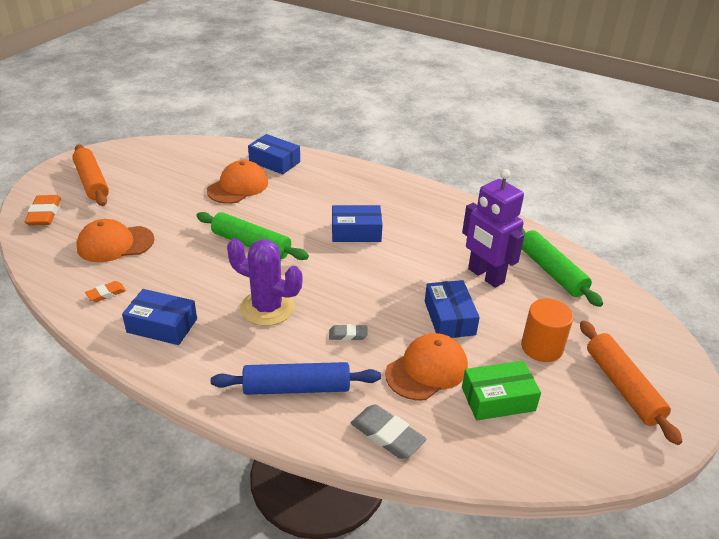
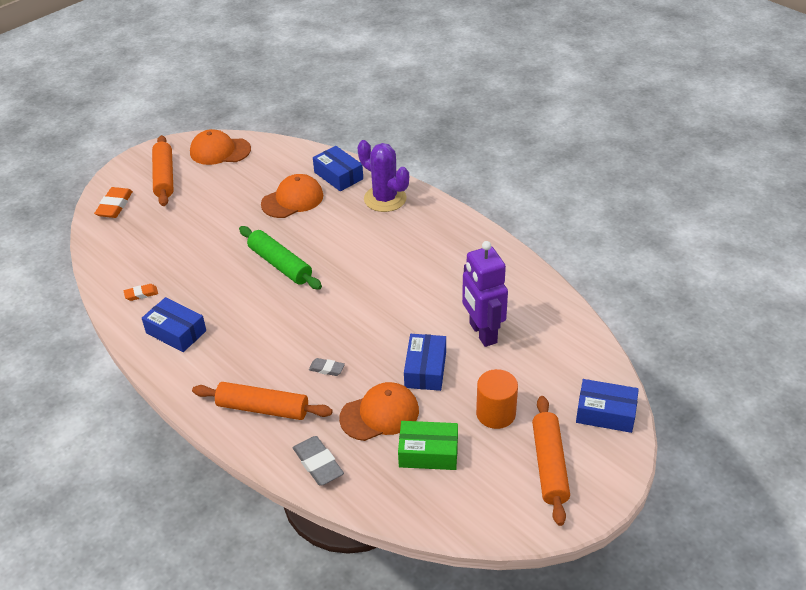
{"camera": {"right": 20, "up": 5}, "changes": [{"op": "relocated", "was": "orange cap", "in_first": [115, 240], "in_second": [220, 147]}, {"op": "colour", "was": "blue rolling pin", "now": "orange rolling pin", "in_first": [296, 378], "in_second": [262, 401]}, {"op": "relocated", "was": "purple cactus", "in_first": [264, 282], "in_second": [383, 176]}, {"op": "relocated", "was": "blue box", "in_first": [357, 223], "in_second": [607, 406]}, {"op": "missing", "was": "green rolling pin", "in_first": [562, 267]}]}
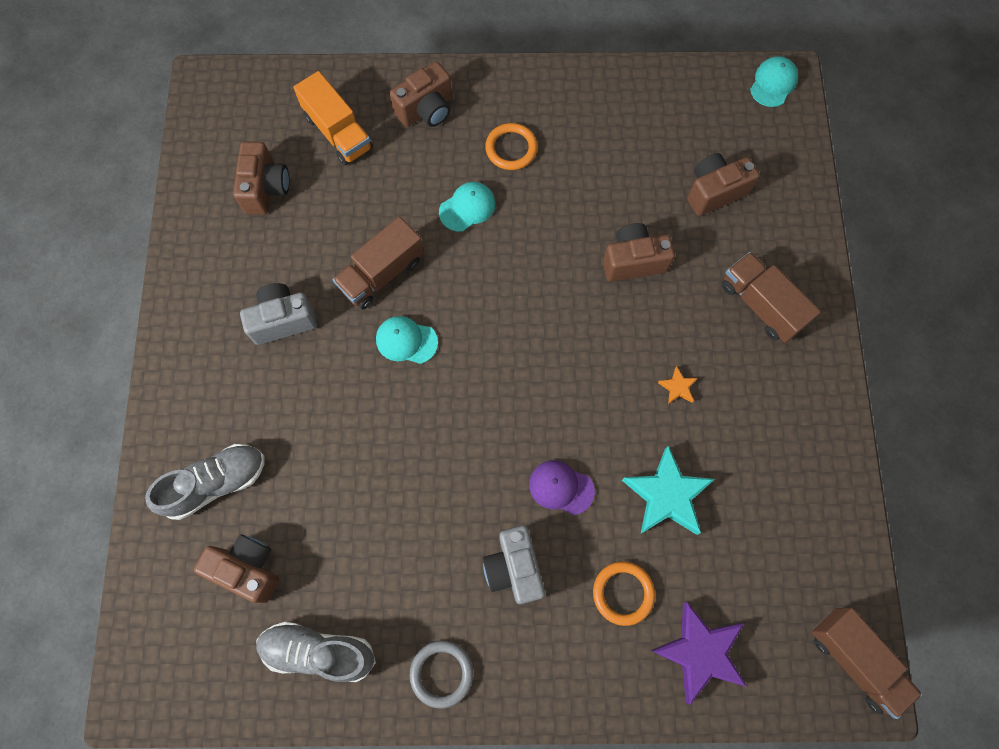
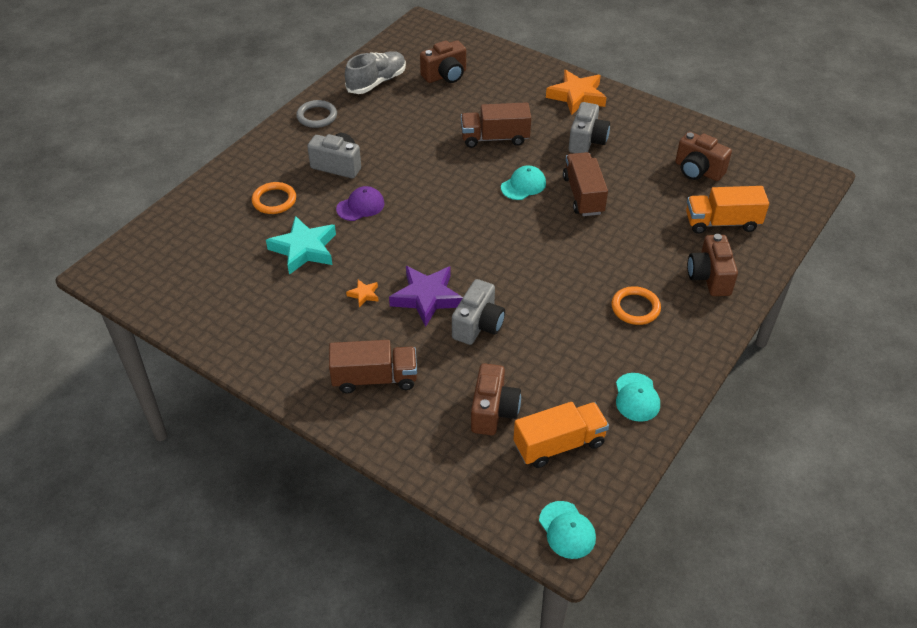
{"camera": {"right": 125, "up": -25}, "changes": [{"op": "missing", "was": "grey shoe", "in_first": [205, 482]}, {"op": "relocated", "was": "turquoise cap", "in_first": [467, 207], "in_second": [638, 397]}, {"op": "colour", "was": "brown camera", "now": "grey camera", "in_first": [639, 252], "in_second": [478, 312]}, {"op": "relocated", "was": "purple star", "in_first": [698, 653], "in_second": [426, 296]}, {"op": "relocated", "was": "brown truck", "in_first": [867, 663], "in_second": [496, 125]}, {"op": "appeared", "now": "orange truck", "in_second": [561, 435]}, {"op": "appeared", "now": "orange star", "in_second": [576, 92]}]}
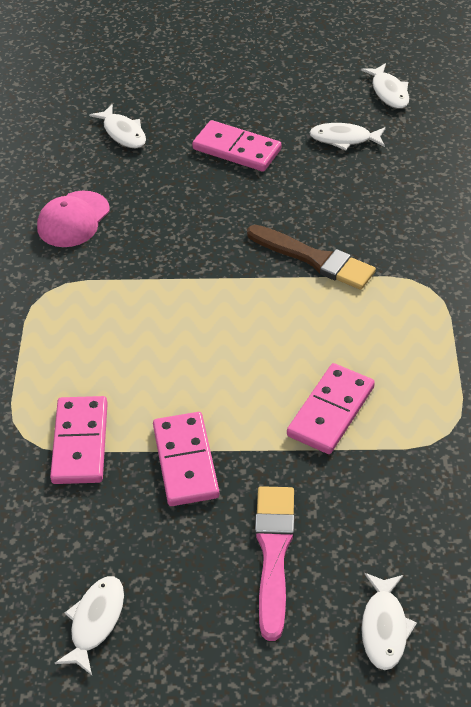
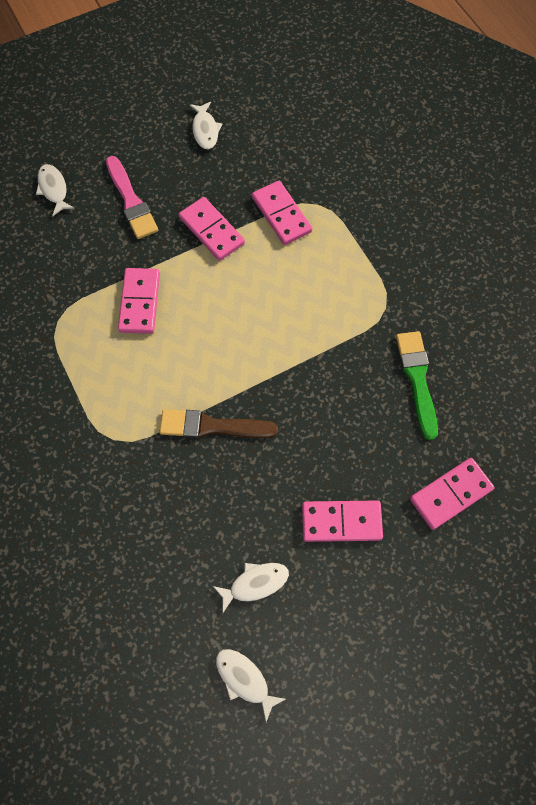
{"camera": {"right": 150, "up": 20}, "changes": [{"op": "exchanged", "was": "pink cap", "now": "green brush", "in_first": [73, 219], "in_second": [417, 385]}, {"op": "exchanged", "was": "white fish", "now": "pink domino", "in_first": [117, 126], "in_second": [452, 494]}]}
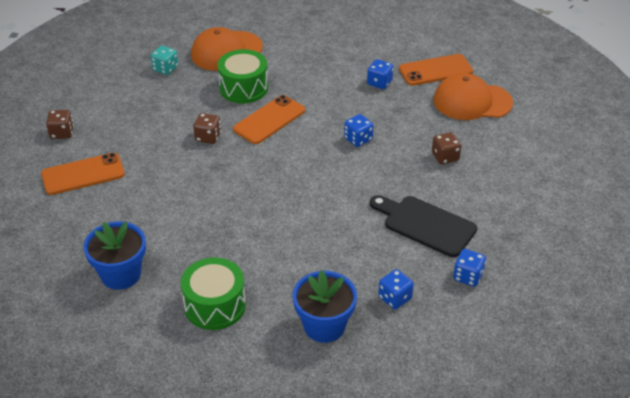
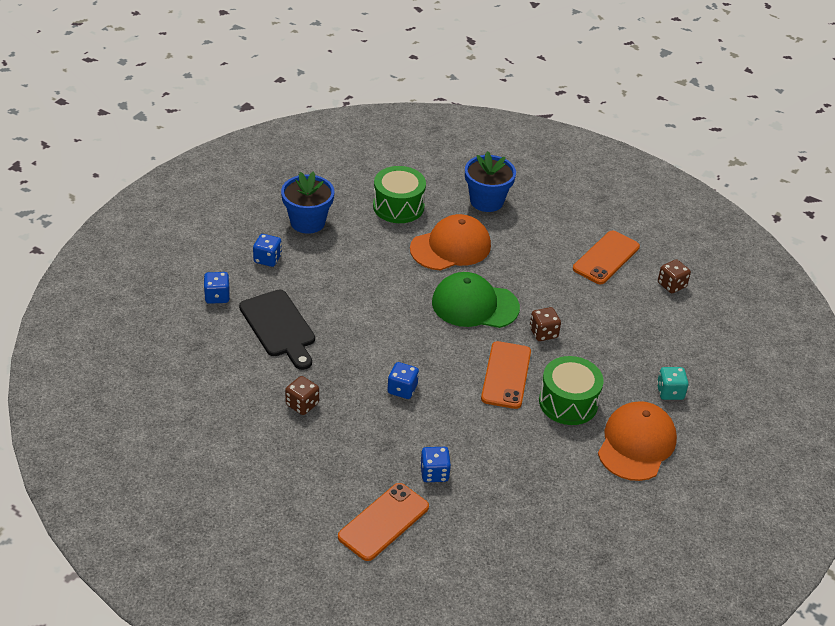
{"camera": {"right": 145, "up": 0}, "changes": [{"op": "spun", "was": "black cutting board", "in_first": [423, 226], "in_second": [277, 330], "clockwise": 60}, {"op": "relocated", "was": "orange cap", "in_first": [473, 96], "in_second": [450, 242]}, {"op": "appeared", "now": "green cap", "in_second": [476, 300]}]}
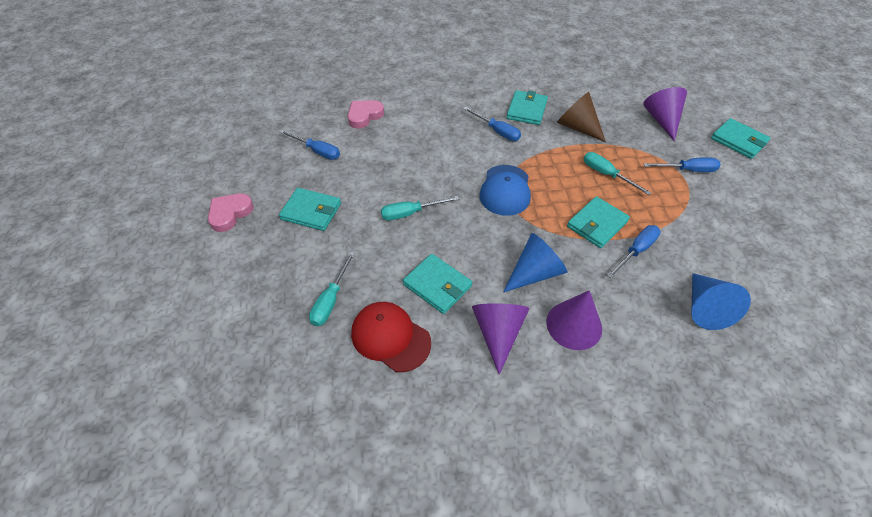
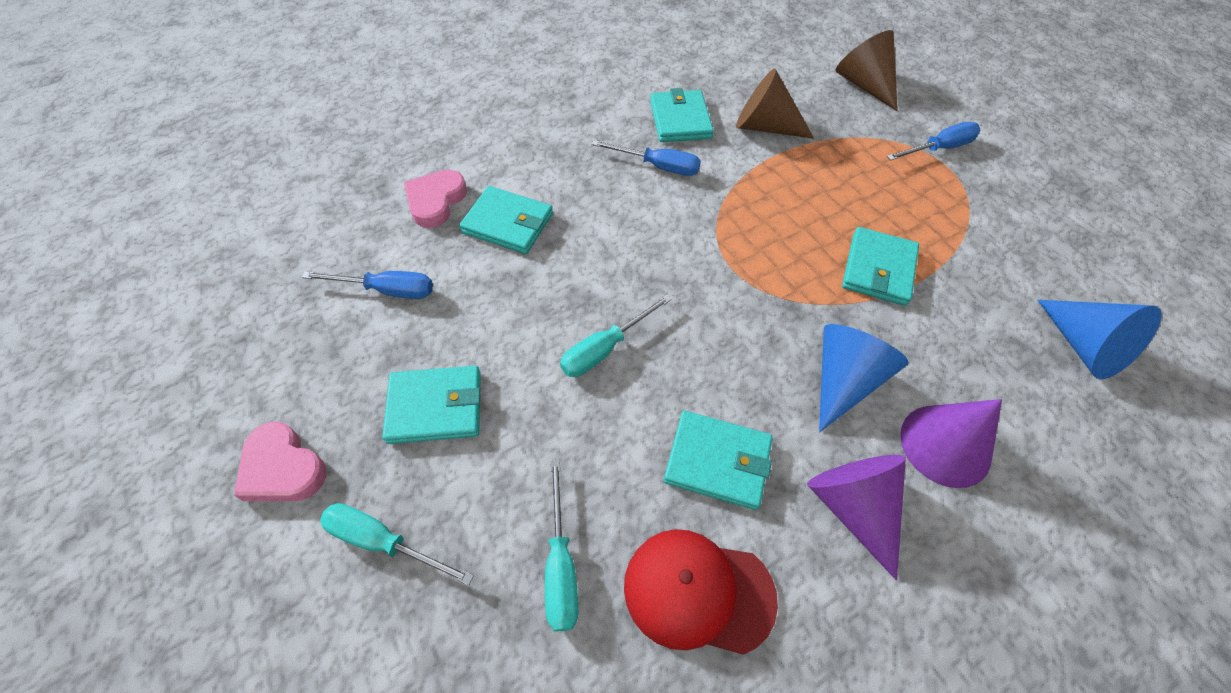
{"camera": {"right": -25, "up": 5}, "changes": [{"op": "spun", "was": "pink heart", "in_first": [231, 213], "in_second": [280, 461], "clockwise": -60}, {"op": "missing", "was": "blue cap", "in_first": [505, 190]}, {"op": "relocated", "was": "turquoise screwdriver", "in_first": [617, 173], "in_second": [397, 544]}, {"op": "missing", "was": "blue screwdriver", "in_first": [634, 251]}, {"op": "colour", "was": "purple cone", "now": "brown cone", "in_first": [665, 114], "in_second": [867, 70]}, {"op": "relocated", "was": "turquoise wallet", "in_first": [740, 138], "in_second": [506, 220]}]}
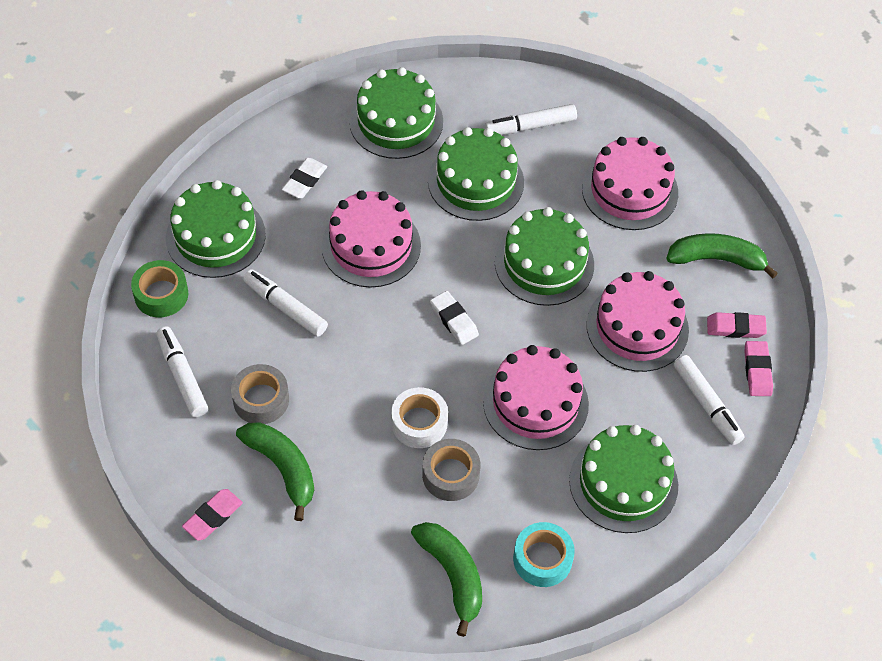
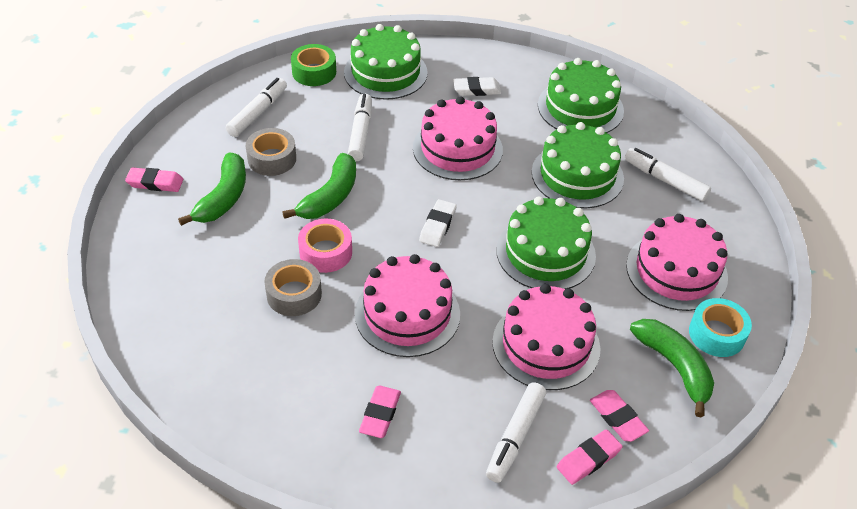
{"camera": {"right": 55, "up": -10}, "changes": [{"op": "colour", "was": "white tape", "now": "pink tape", "in_first": [419, 417], "in_second": [325, 246]}, {"op": "relocated", "was": "green banana", "in_first": [446, 579], "in_second": [319, 186]}, {"op": "relocated", "was": "turquoise tape", "in_first": [544, 554], "in_second": [720, 327]}, {"op": "exchanged", "was": "green cake", "now": "pink eraser", "in_first": [623, 479], "in_second": [380, 412]}]}
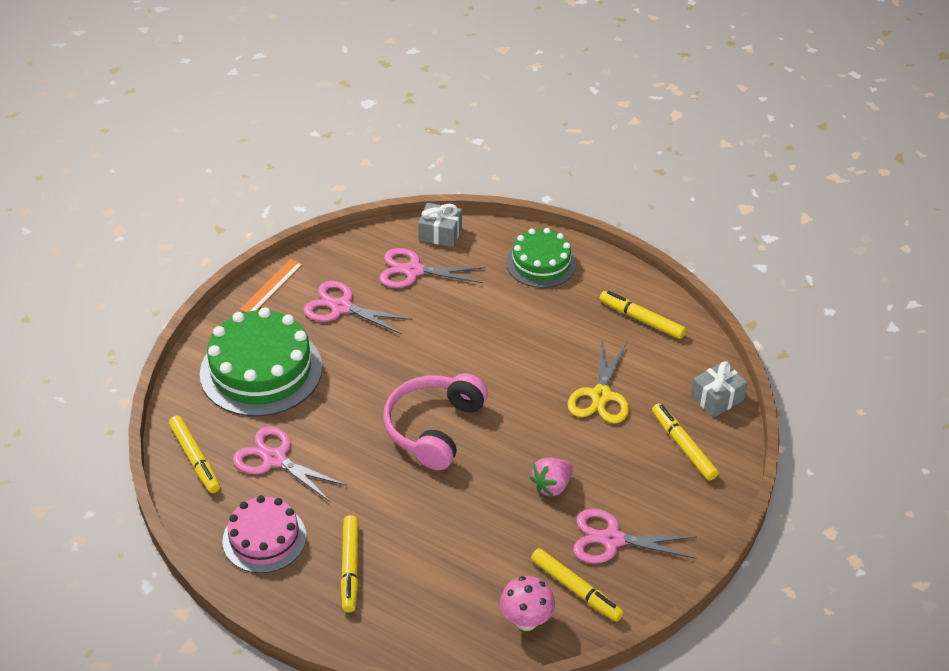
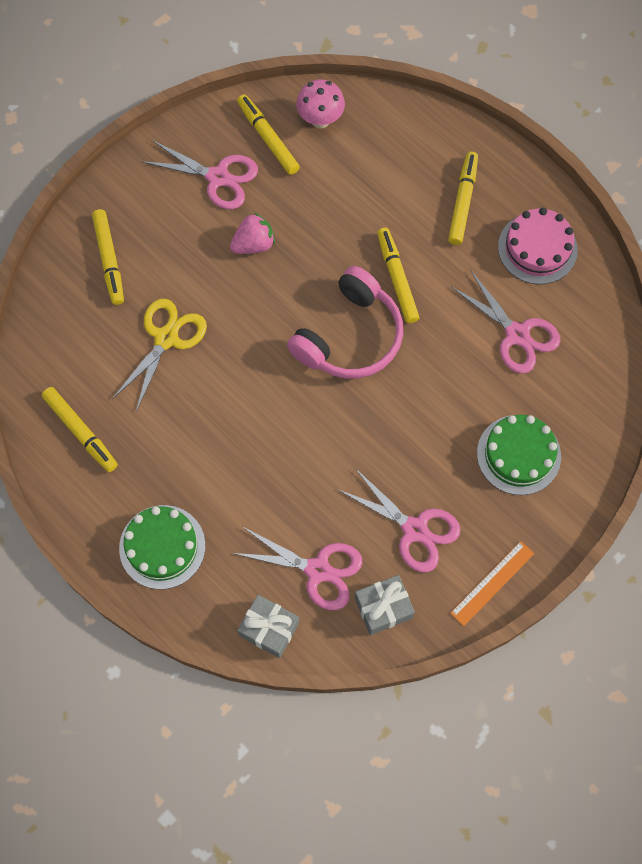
{"camera": {"right": -165, "up": 25}, "changes": [{"op": "relocated", "was": "yellow marker", "in_first": [194, 454], "in_second": [398, 275]}, {"op": "size", "was": "green cake", "in_first": [261, 362], "in_second": [519, 455], "ratio": 0.62}, {"op": "relocated", "was": "grey gift", "in_first": [719, 389], "in_second": [385, 605]}]}
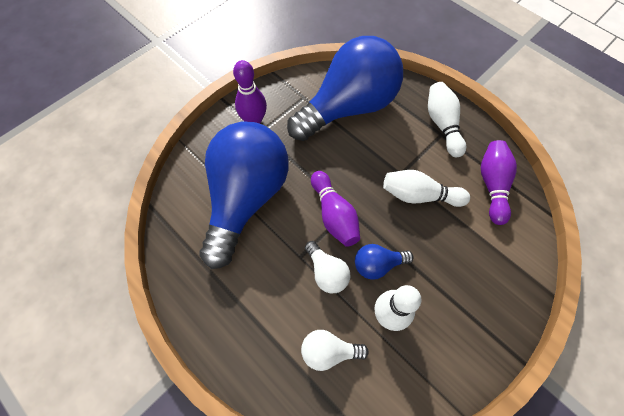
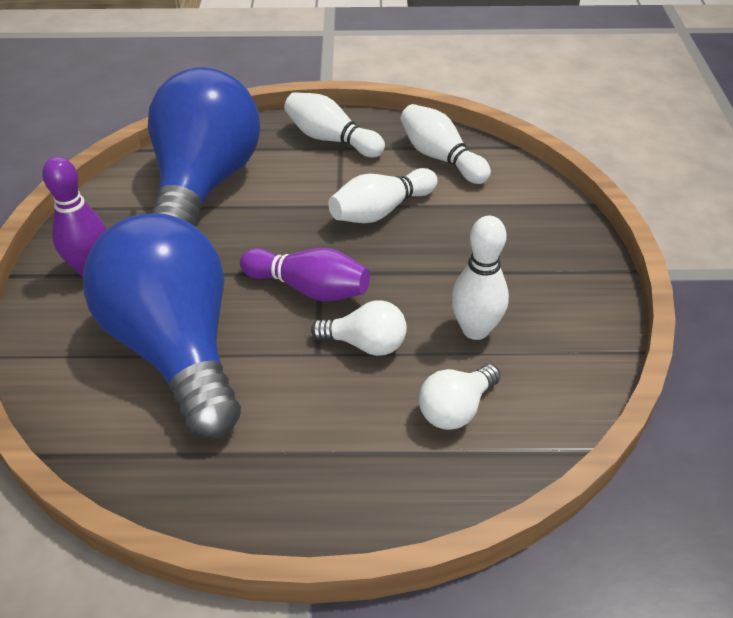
{"camera": {"right": -45, "up": -20}, "changes": [{"op": "missing", "was": "blue light bulb", "in_first": [384, 262]}, {"op": "colour", "was": "purple bowling pin", "now": "white bowling pin", "in_first": [499, 182], "in_second": [446, 144]}]}
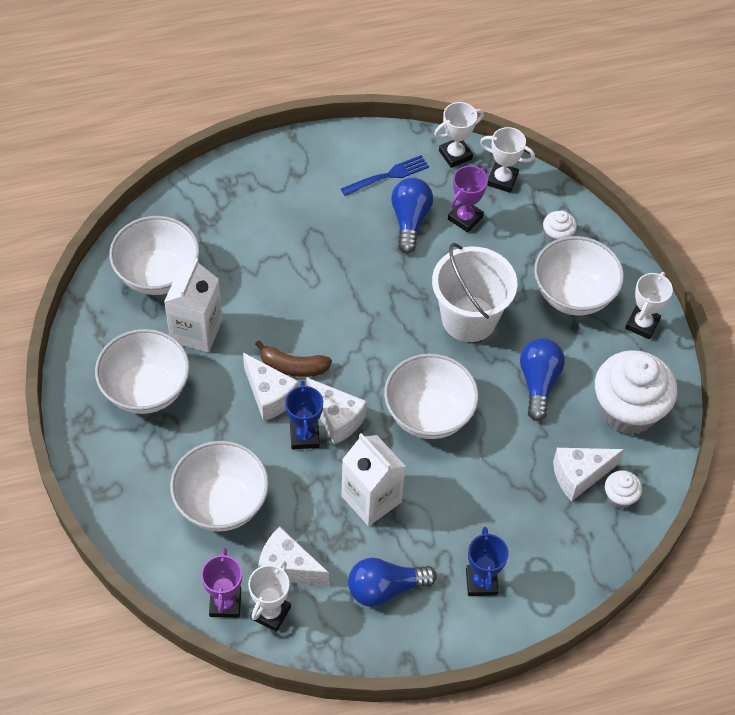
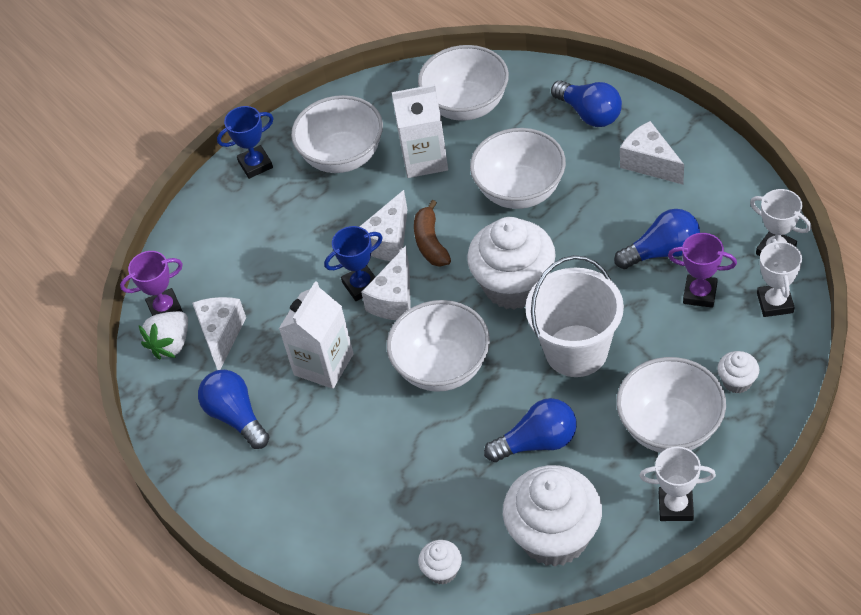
{"camera": {"right": 75, "up": -5}, "changes": [{"op": "relocated", "was": "white bowl", "in_first": [219, 486], "in_second": [518, 168]}, {"op": "exchanged", "was": "white trophy", "now": "white strawberry", "in_first": [269, 596], "in_second": [163, 335]}, {"op": "missing", "was": "blue fork", "in_first": [385, 175]}, {"op": "relocated", "was": "blue trophy", "in_first": [487, 561], "in_second": [245, 142]}, {"op": "relocated", "was": "white cheese", "in_first": [589, 474], "in_second": [652, 153]}, {"op": "appeared", "now": "white cupcake", "in_second": [511, 263]}, {"op": "appeared", "now": "blue light bulb", "in_second": [586, 104]}]}
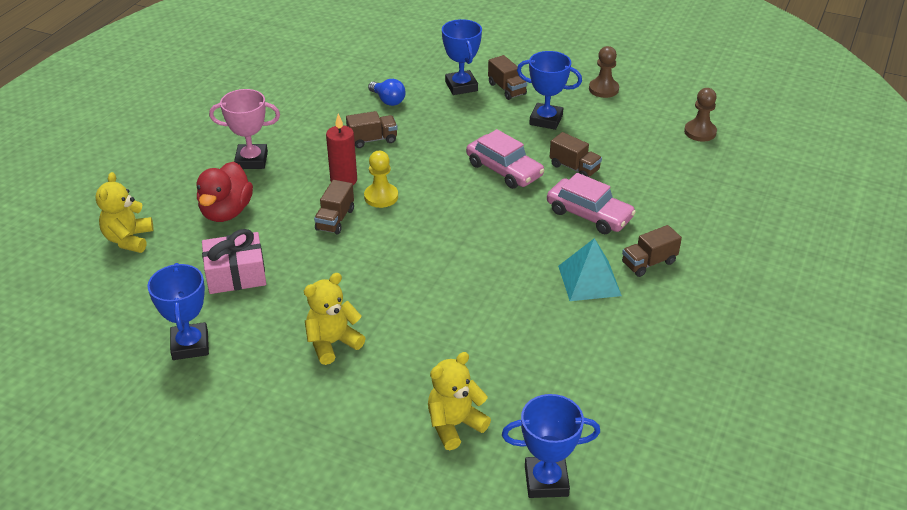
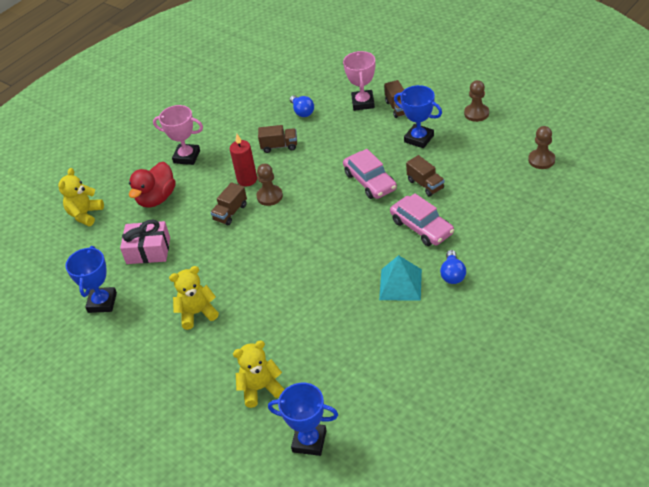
{"camera": {"right": 20, "up": 5}, "changes": [{"op": "colour", "was": "yellow pawn", "now": "brown pawn", "in_first": [381, 179], "in_second": [269, 185]}, {"op": "colour", "was": "blue trophy", "now": "pink trophy", "in_first": [462, 57], "in_second": [359, 81]}, {"op": "exchanged", "was": "brown truck", "now": "blue light bulb", "in_first": [652, 251], "in_second": [453, 267]}]}
